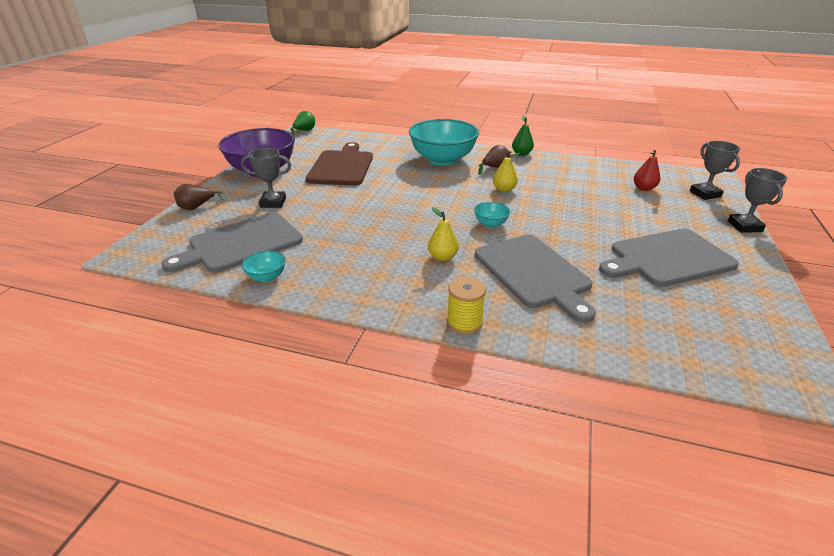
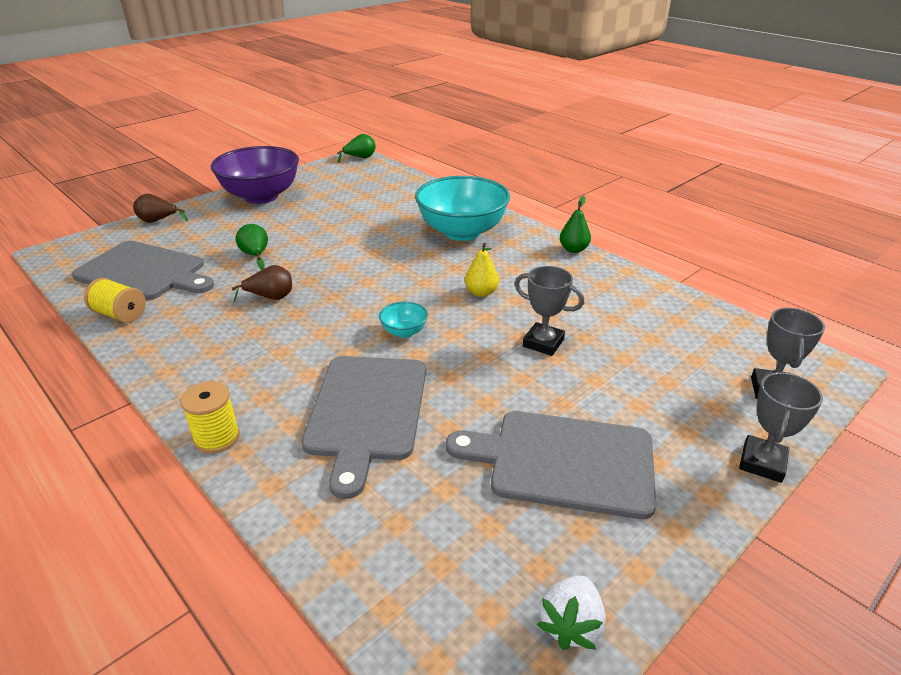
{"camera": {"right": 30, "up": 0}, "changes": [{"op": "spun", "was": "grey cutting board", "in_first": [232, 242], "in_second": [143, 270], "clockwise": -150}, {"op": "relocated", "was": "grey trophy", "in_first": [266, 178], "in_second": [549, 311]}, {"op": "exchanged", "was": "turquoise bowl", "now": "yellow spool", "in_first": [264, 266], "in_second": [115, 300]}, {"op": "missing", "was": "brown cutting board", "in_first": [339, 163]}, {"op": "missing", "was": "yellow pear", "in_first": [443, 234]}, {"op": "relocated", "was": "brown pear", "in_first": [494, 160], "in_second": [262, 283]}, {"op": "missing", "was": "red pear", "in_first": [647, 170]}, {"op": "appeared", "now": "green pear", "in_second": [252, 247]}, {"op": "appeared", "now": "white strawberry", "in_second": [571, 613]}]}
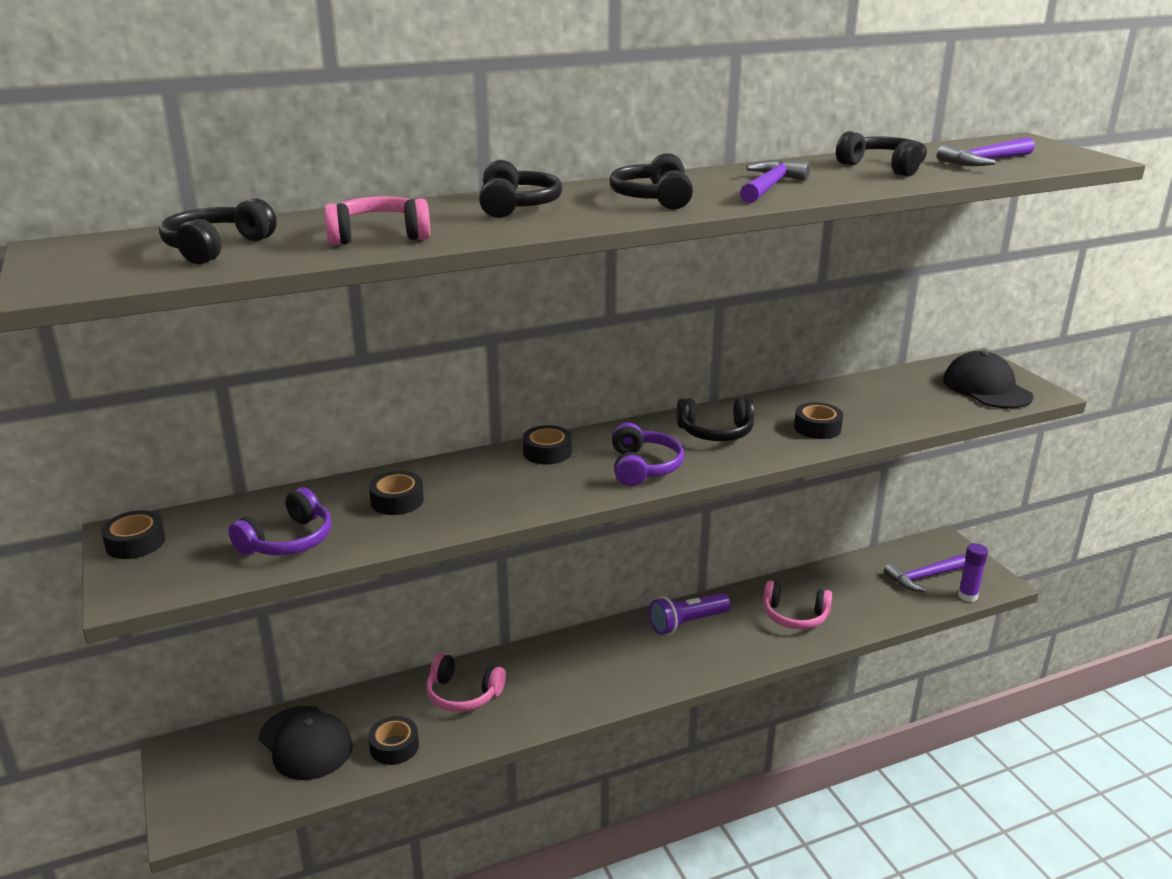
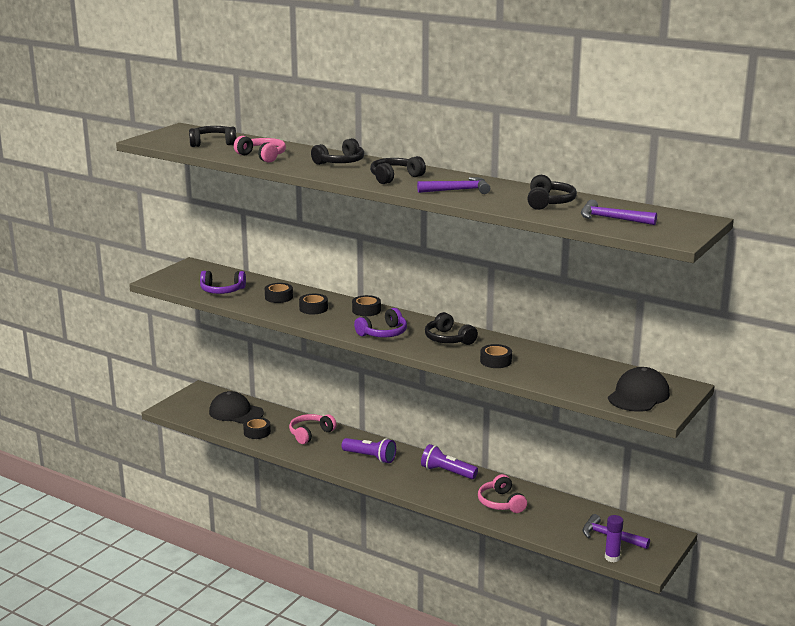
{"camera": {"right": 55, "up": -5}, "changes": [{"op": "relocated", "was": "black tape", "in_first": [133, 534], "in_second": [313, 304]}, {"op": "spun", "was": "black cap", "in_first": [306, 743], "in_second": [236, 407], "clockwise": 105}, {"op": "spun", "was": "pink headphones", "in_first": [466, 682], "in_second": [313, 429], "clockwise": 60}, {"op": "appeared", "now": "purple flashlight", "in_second": [368, 450]}]}
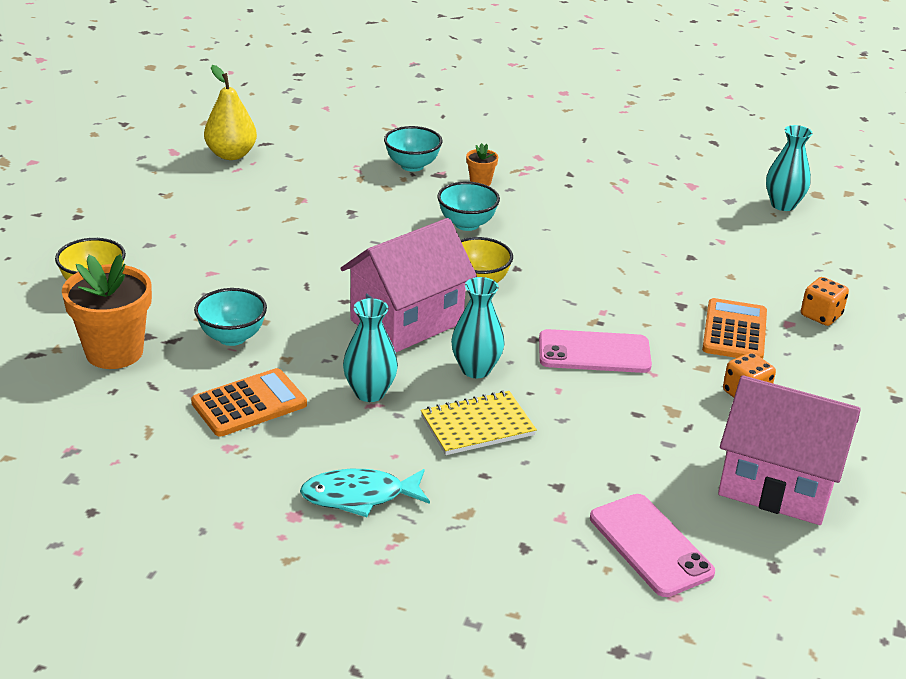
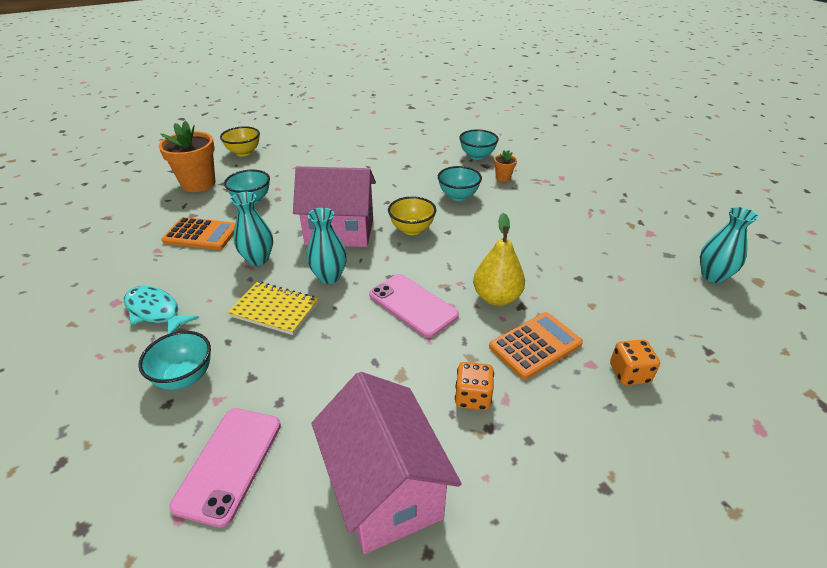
{"camera": {"right": 45, "up": 5}, "changes": [{"op": "relocated", "was": "yellow pear", "in_first": [230, 112], "in_second": [499, 259]}, {"op": "appeared", "now": "turquoise bowl", "in_second": [174, 360]}]}
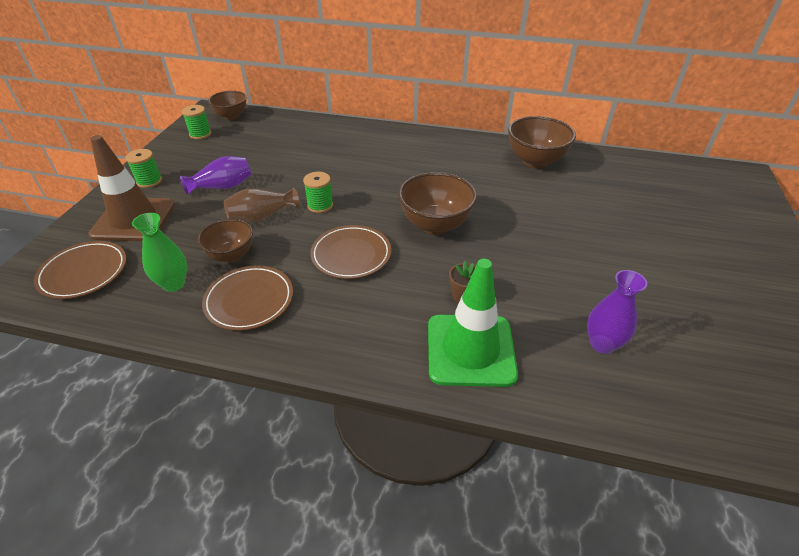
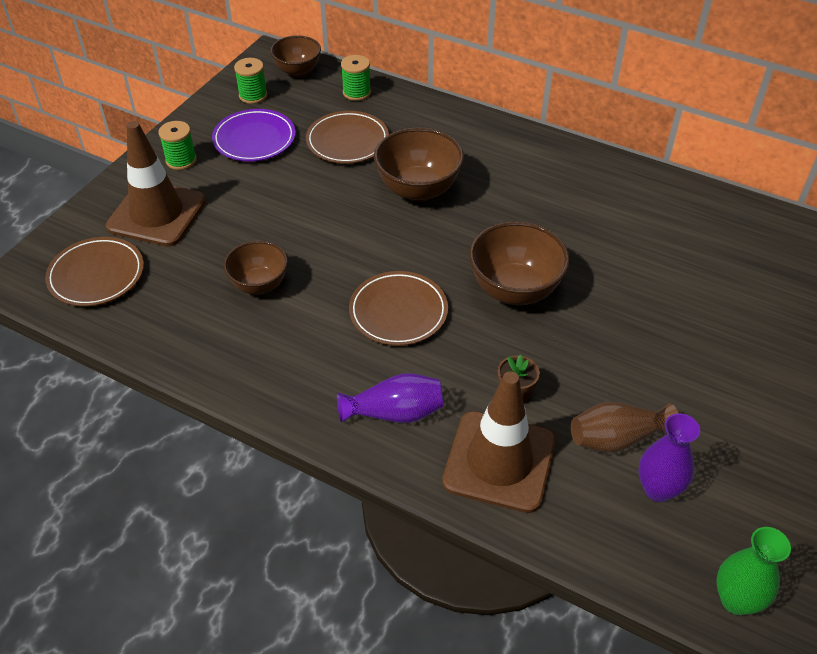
{"camera": {"right": 15, "up": 5}, "changes": [{"op": "relocated", "was": "green vase", "in_first": [159, 252], "in_second": [753, 571]}, {"op": "relocated", "was": "purple vase", "in_first": [216, 175], "in_second": [390, 398]}, {"op": "relocated", "was": "brown plate", "in_first": [247, 298], "in_second": [347, 137]}, {"op": "relocated", "was": "brown vase", "in_first": [261, 205], "in_second": [624, 427]}, {"op": "relocated", "was": "green spool", "in_first": [318, 192], "in_second": [356, 78]}, {"op": "colour", "was": "green traffic cone", "now": "brown traffic cone", "in_first": [473, 323], "in_second": [499, 442]}, {"op": "relocated", "was": "brown bowl", "in_first": [542, 142], "in_second": [419, 164]}, {"op": "appeared", "now": "purple plate", "in_second": [254, 135]}]}
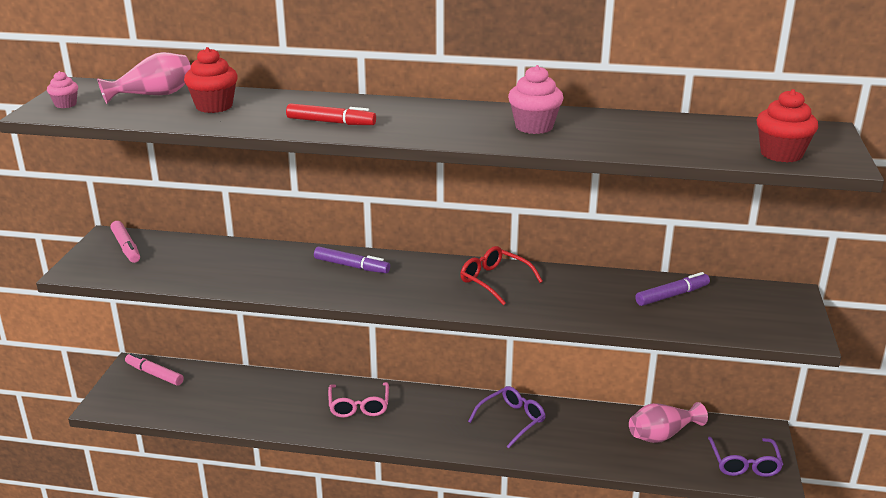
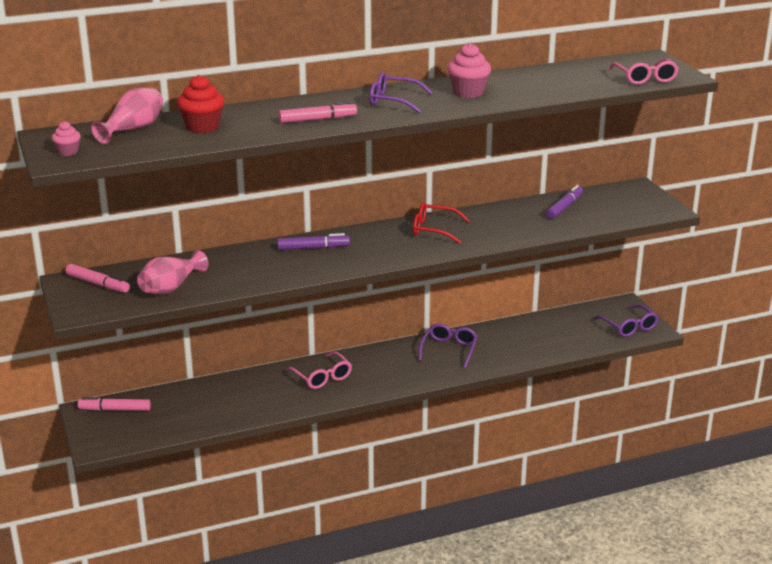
{"camera": {"right": -30, "up": 0}, "changes": [{"op": "colour", "was": "red marker", "now": "pink marker", "in_first": [331, 114], "in_second": [318, 112]}, {"op": "relocated", "was": "pink vase", "in_first": [668, 422], "in_second": [172, 272]}, {"op": "exchanged", "was": "red cupcake", "now": "pink glasses", "in_first": [787, 126], "in_second": [644, 71]}, {"op": "appeared", "now": "purple glasses", "in_second": [401, 92]}]}
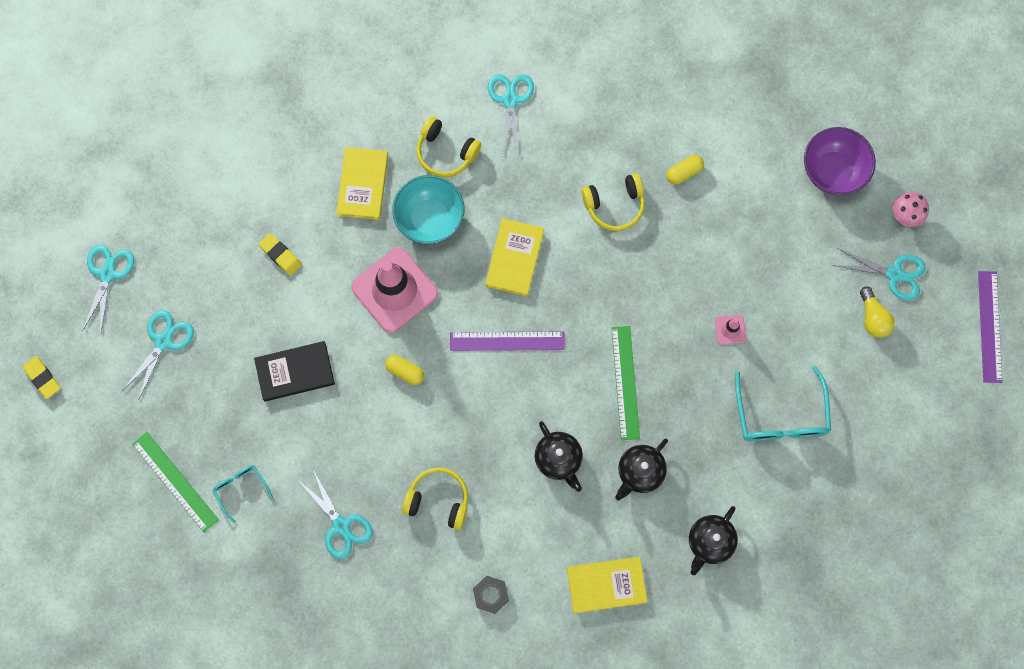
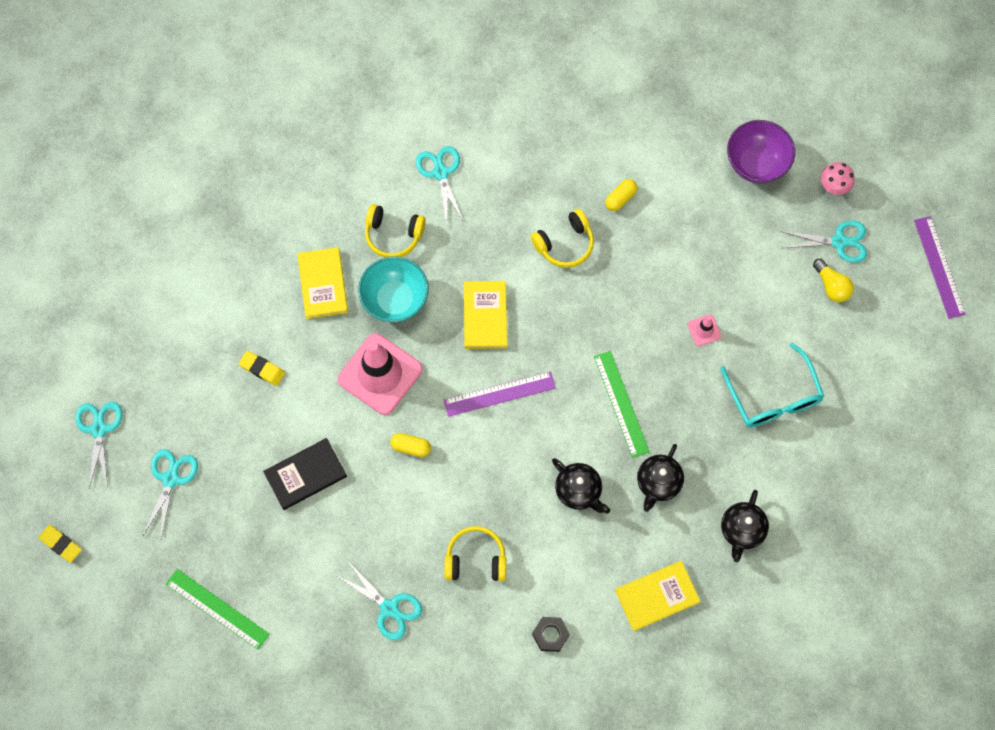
{"camera": {"right": -15, "up": -5}, "changes": [{"op": "missing", "was": "turquoise glasses", "in_first": [242, 494]}]}
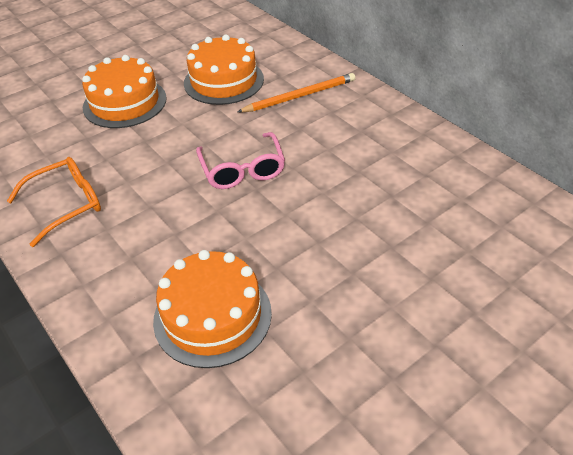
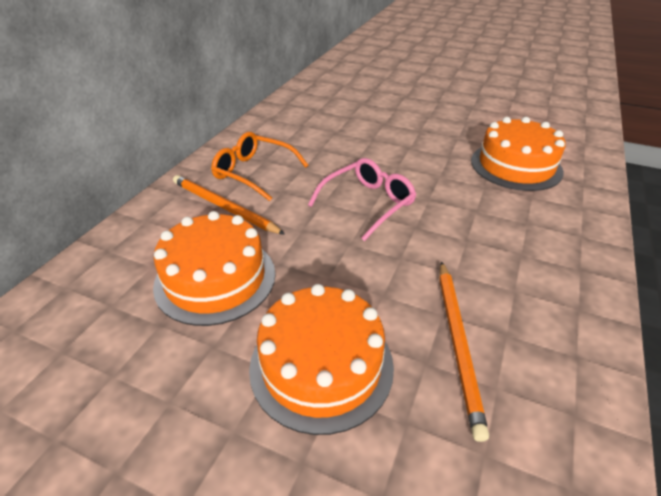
{"camera": {"right": -120, "up": -5}, "changes": [{"op": "relocated", "was": "orange glasses", "in_first": [54, 202], "in_second": [259, 166]}, {"op": "appeared", "now": "orange pencil", "in_second": [464, 352]}]}
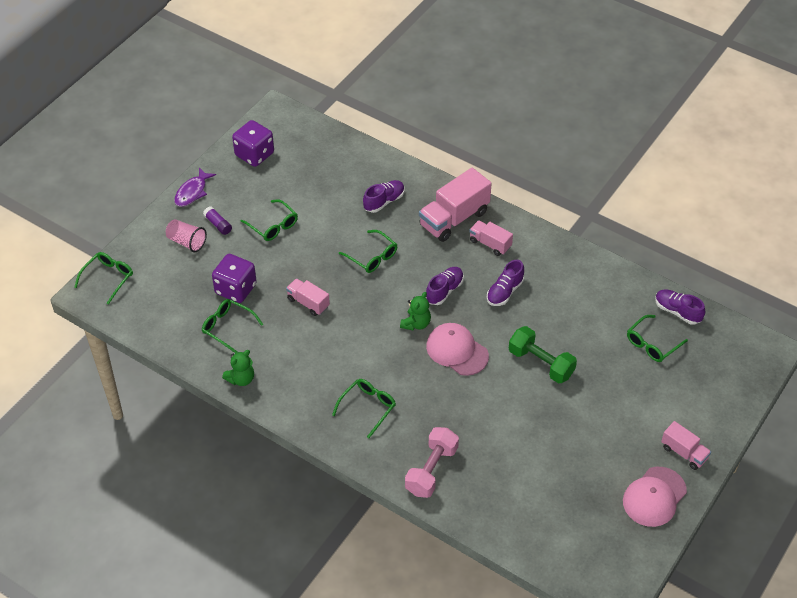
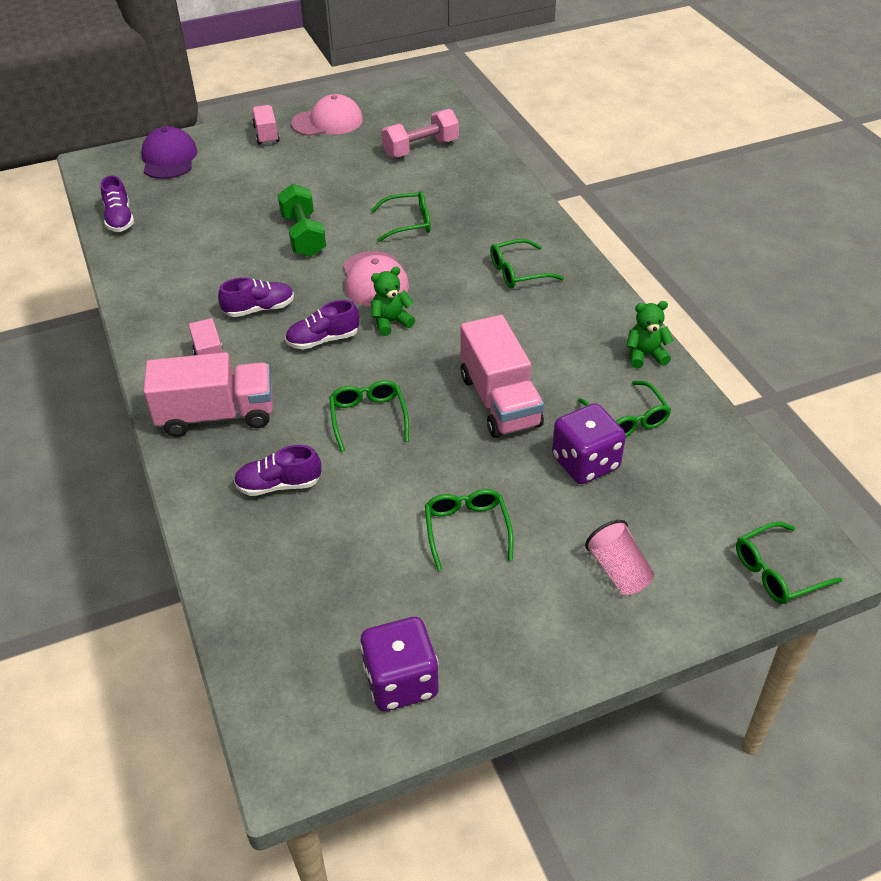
{"camera": {"right": -145, "up": -5}, "changes": [{"op": "missing", "was": "purple fish", "in_first": [195, 187]}, {"op": "missing", "was": "purple glue stick", "in_first": [217, 220]}, {"op": "size", "was": "pink truck", "in_first": [308, 297], "in_second": [502, 376], "ratio": 1.78}, {"op": "relocated", "was": "pink dumbbell", "in_first": [432, 462], "in_second": [420, 133]}, {"op": "relocated", "was": "green glasses", "in_first": [657, 338], "in_second": [401, 216]}, {"op": "appeared", "now": "purple cap", "in_second": [169, 152]}]}
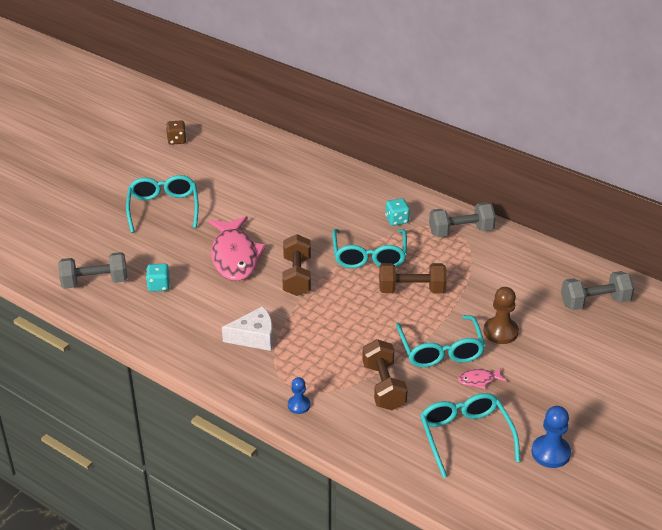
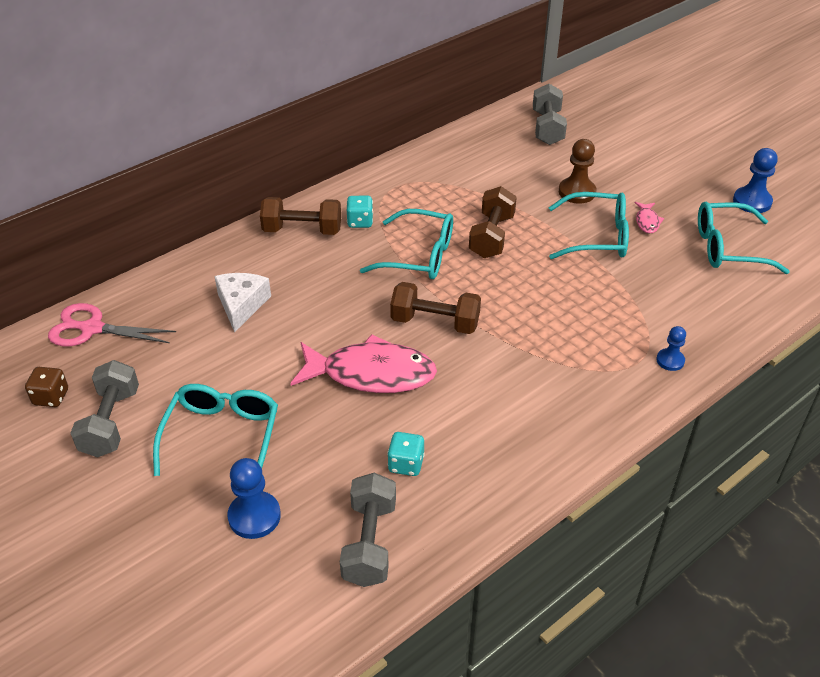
{"camera": {"right": -75, "up": 5}, "changes": [{"op": "spun", "was": "turquoise glasses", "in_first": [162, 204], "in_second": [215, 430], "clockwise": 90}, {"op": "relocated", "was": "white cheese", "in_first": [247, 328], "in_second": [242, 303]}, {"op": "relocated", "was": "brown dumbbell", "in_first": [385, 374], "in_second": [300, 216]}, {"op": "relocated", "was": "grey dumbbell", "in_first": [462, 220], "in_second": [105, 409]}, {"op": "appeared", "now": "pink scissors", "in_second": [112, 324]}, {"op": "appeared", "now": "blue pawn", "in_second": [254, 498]}]}
